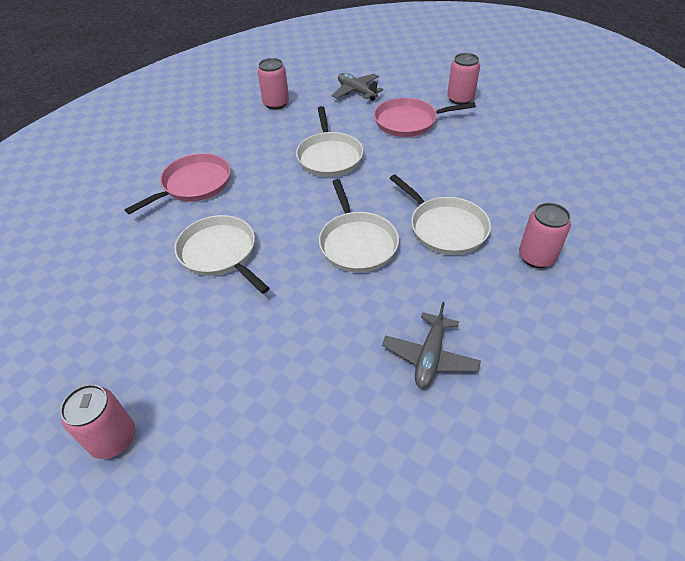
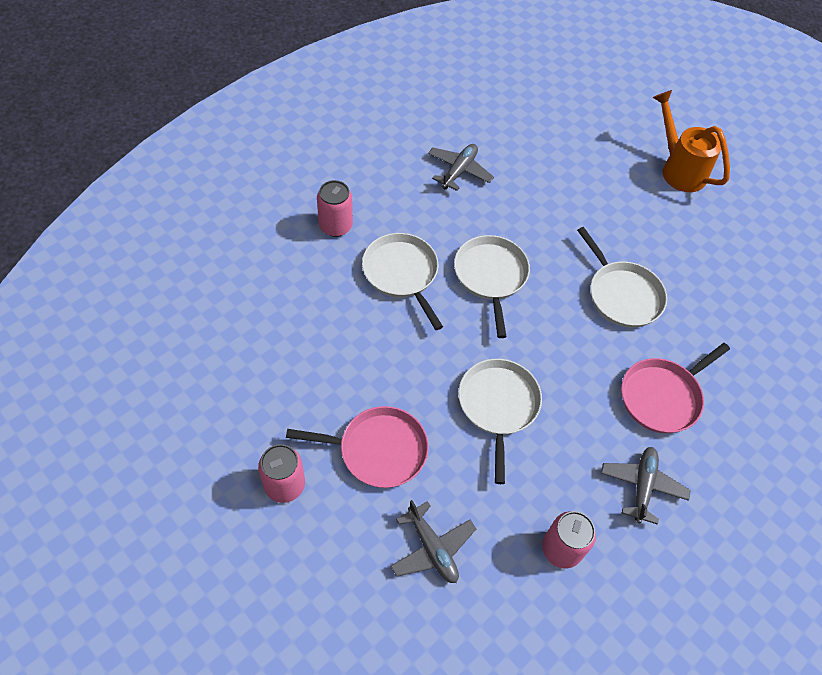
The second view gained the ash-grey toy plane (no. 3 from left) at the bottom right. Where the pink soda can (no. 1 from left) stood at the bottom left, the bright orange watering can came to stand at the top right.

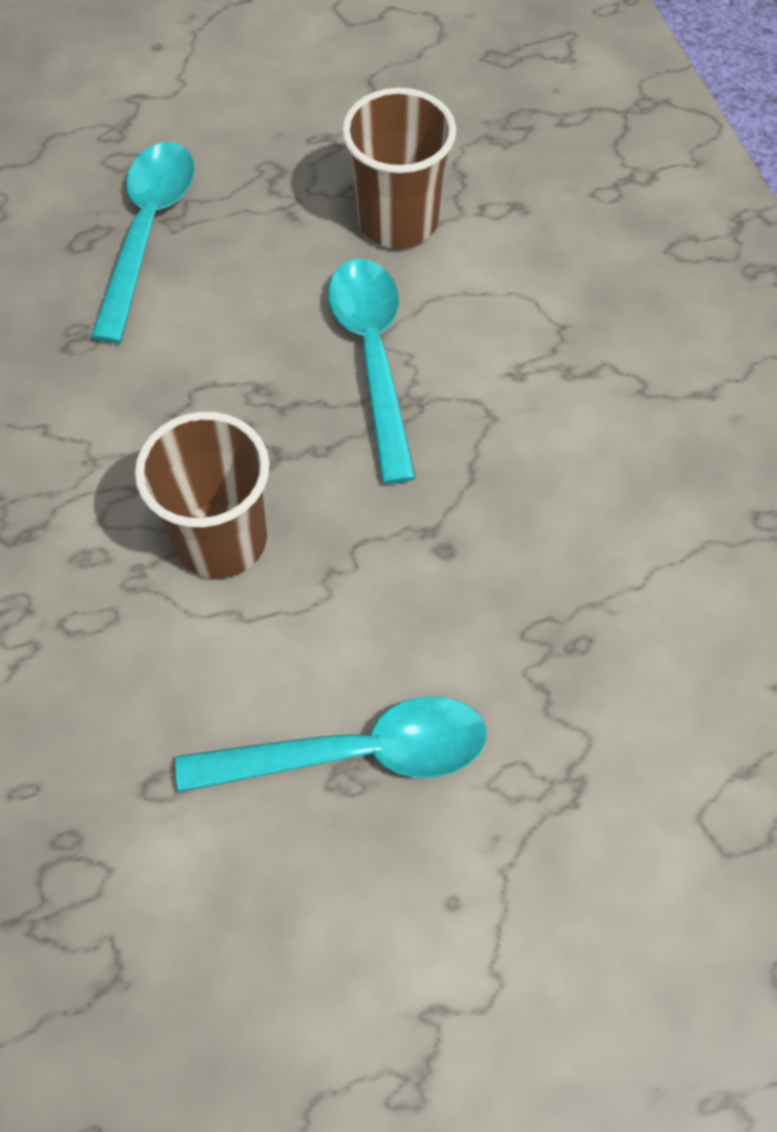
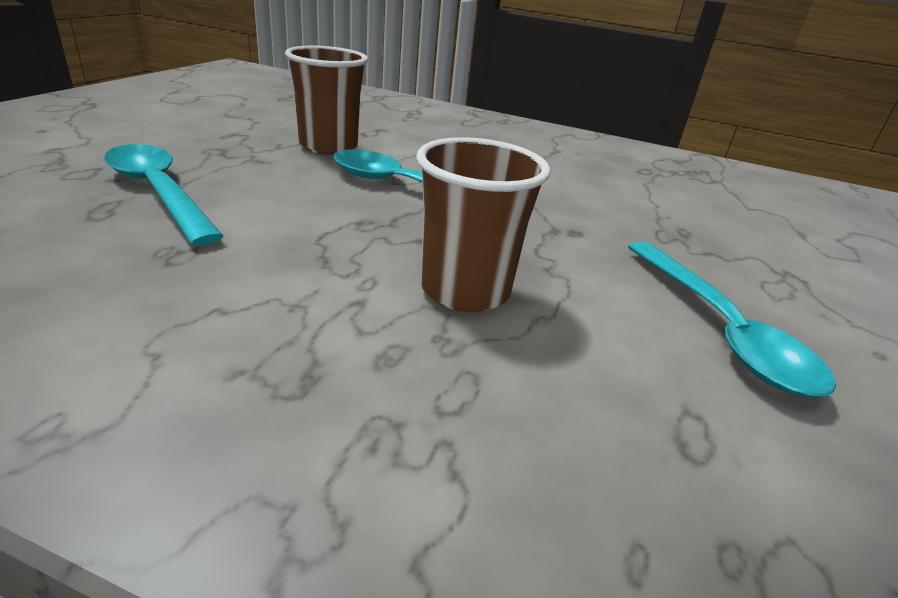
The aqua tablespoon (no. 2 from left in the first image) at the centre ended up facing another way, 135 degrees clockwise from before.

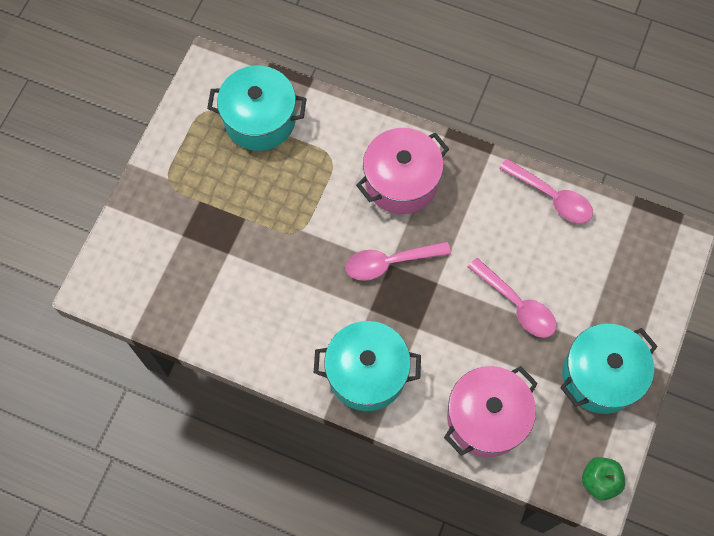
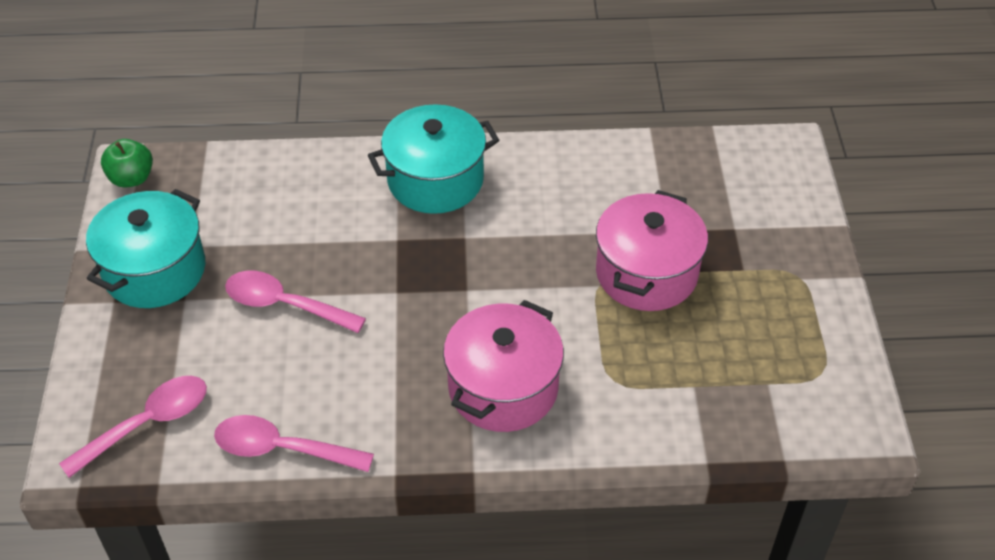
The second view lost the aqua stockpot (no. 1 from left) at the top centre. The pink tablespoon (no. 1 from left) ended up elsewhere, having gone from the centre to the bottom left. The pink stockpot (no. 2 from left) ended up elsewhere, having gone from the bottom right to the centre.

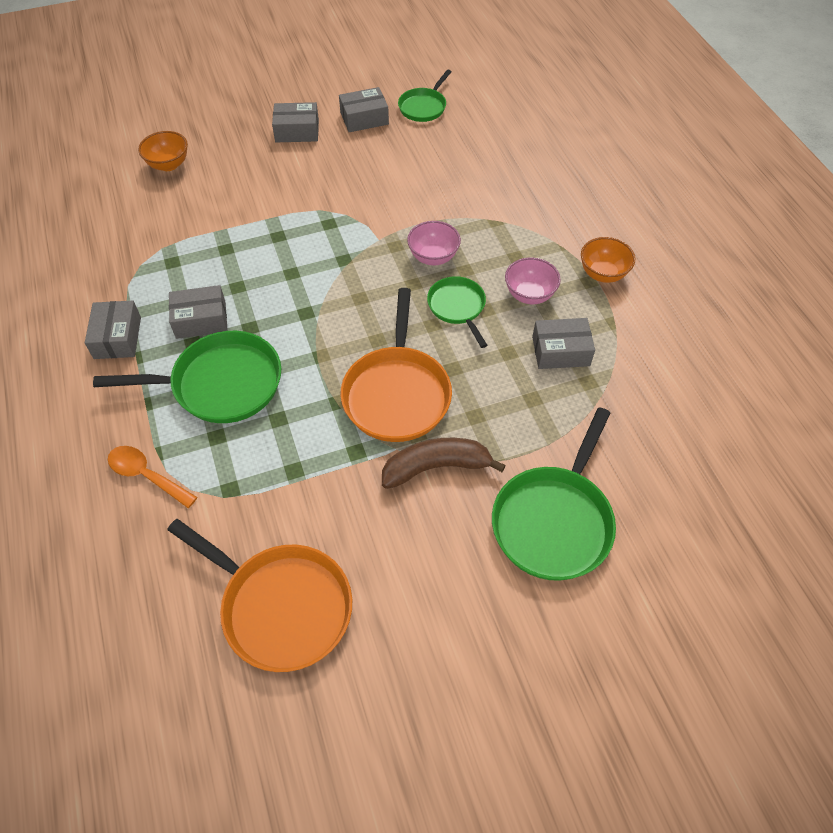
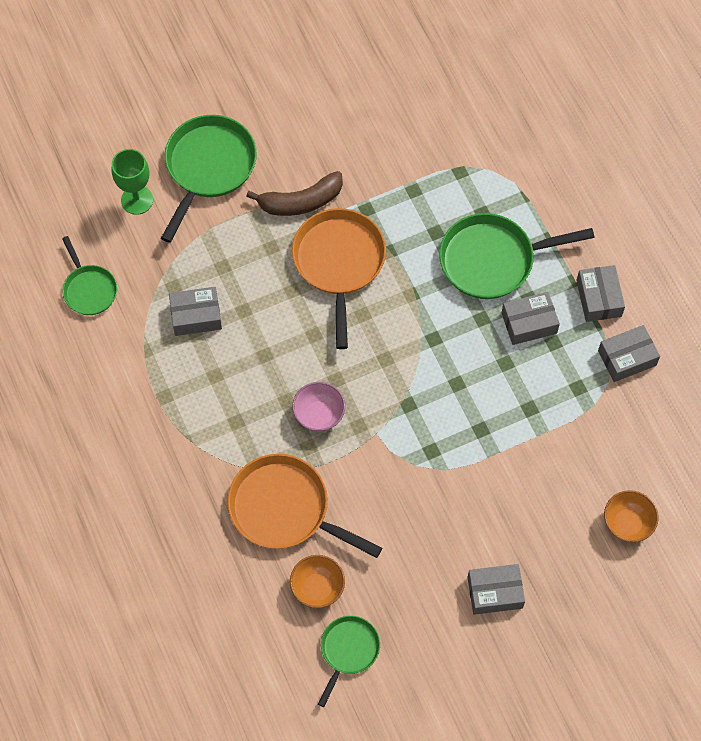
The second view lost the bright orange tablespoon at the middle left. The second view lost the pink deep dish (no. 2 from left) at the centre. The second view gained the green chalice at the top left. The bright orange skillet (no. 1 from left) ended up elsewhere, having gone from the bottom left to the bottom centre. The ash-grey parcel (no. 4 from left in the first image) ended up elsewhere, having gone from the top centre to the middle right. The green skillet (no. 3 from left in the first image) ended up elsewhere, having gone from the centre to the middle left. The bright orange deep dish (no. 2 from left in the first image) ended up elsewhere, having gone from the top right to the bottom centre.

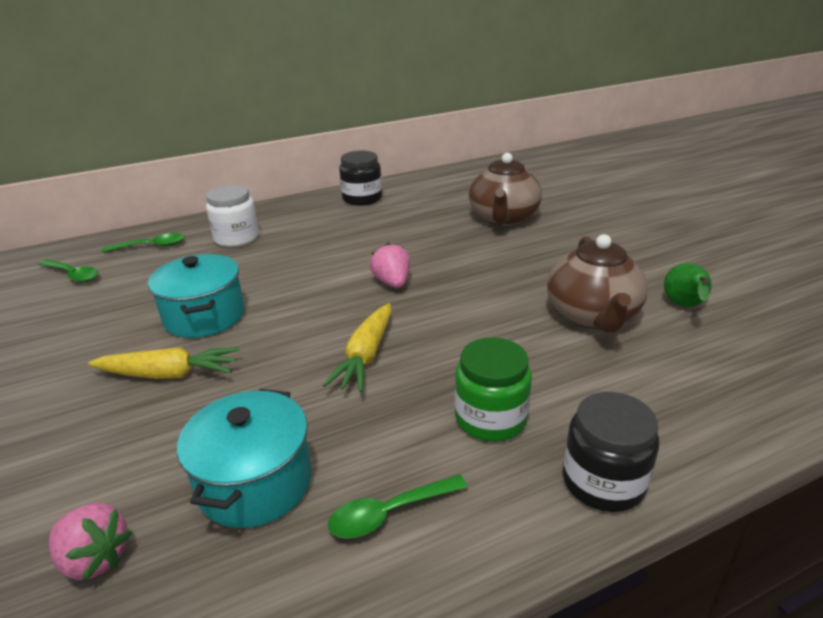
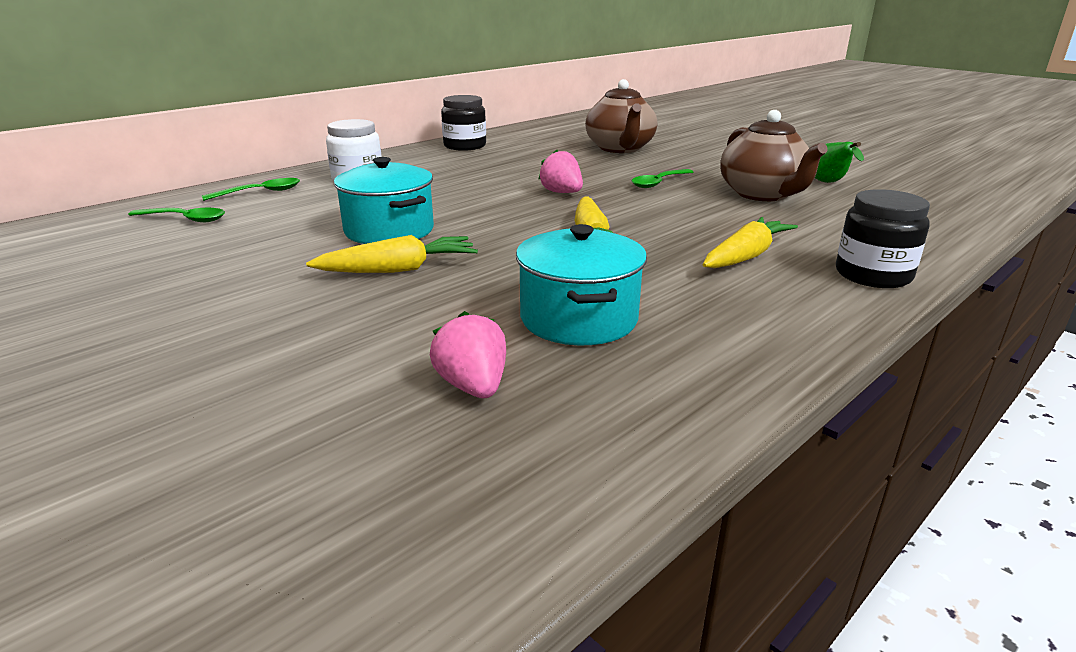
The green tablespoon (no. 3 from left) ended up elsewhere, having gone from the bottom centre to the top centre. Where the green preserve jar stood at the centre, the yellow root vegetable (no. 3 from left) came to stand at the middle right. The pink strawberry (no. 1 from left) at the bottom left ended up facing another way, 120 degrees counterclockwise from before.

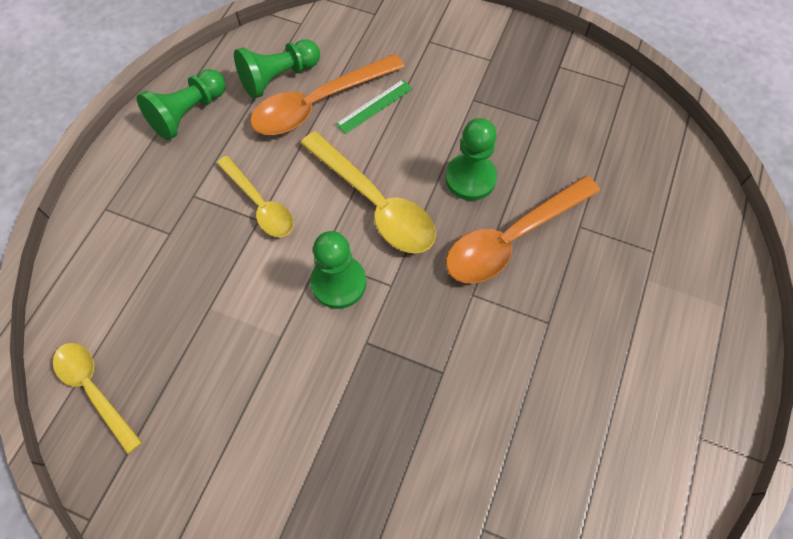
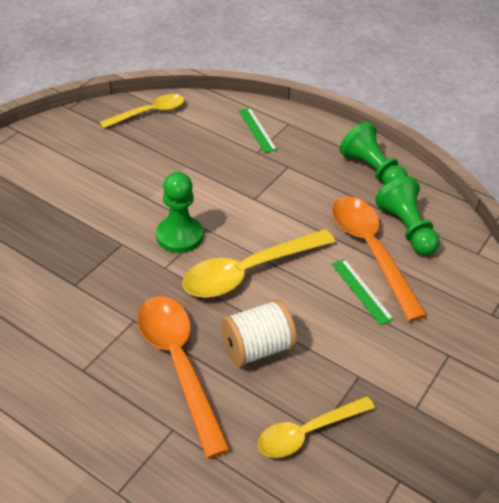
The second view gained the green straightedge (no. 1 from left) at the top centre. The yellow tablespoon (no. 2 from left in the first image) ended up elsewhere, having gone from the middle left to the bottom centre. Where the green game pawn (no. 4 from left) stood at the top centre, the white reel of thread came to stand at the centre.

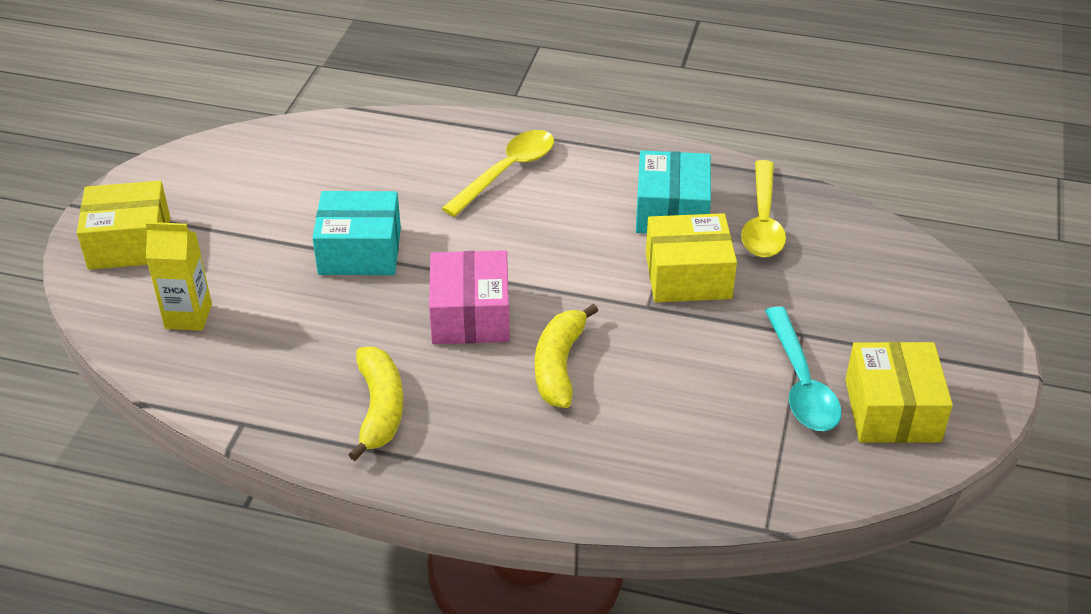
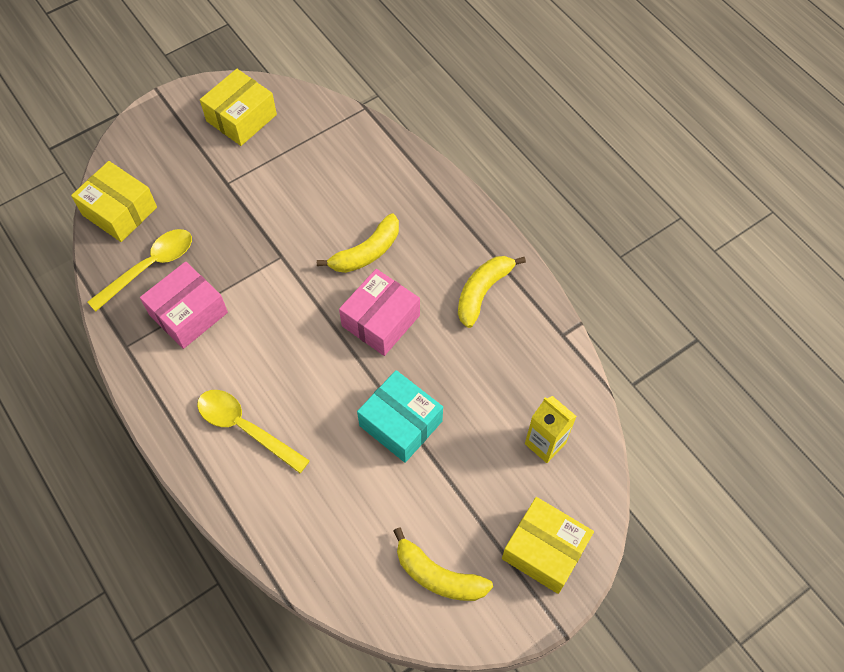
The second view lost the aqua tablespoon at the middle right. The second view gained the yellow banana (no. 2 from left) at the bottom centre. The yellow parcel (no. 2 from left in the first image) ended up elsewhere, having gone from the centre to the top left. What was the aqua parcel (no. 2 from left) at the top centre turned into the pink parcel (no. 1 from left) at the middle left. The yellow tablespoon (no. 1 from left in the first image) at the top centre ended up facing another way, 45 degrees clockwise from before.

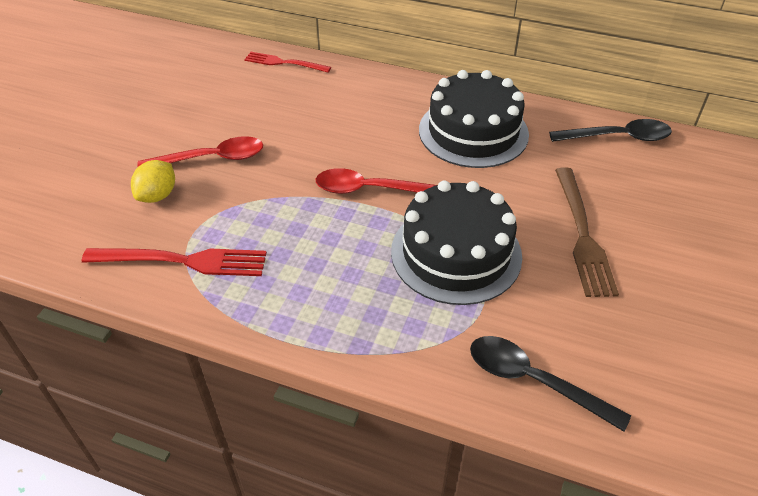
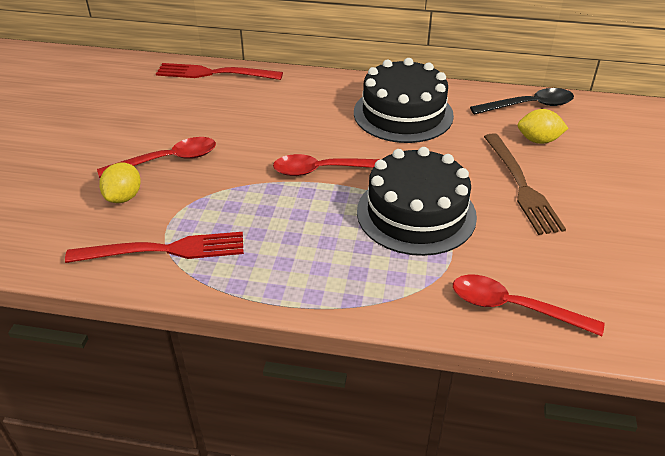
The second view gained the yellow citrus fruit (no. 2 from left) at the top right. What was the jet-black tablespoon (no. 1 from left) at the bottom right turned into the scarlet tablespoon (no. 3 from left) at the bottom right. The size of the scarlet dinner fork (no. 2 from left) at the top centre changed by a factor of 1.51.

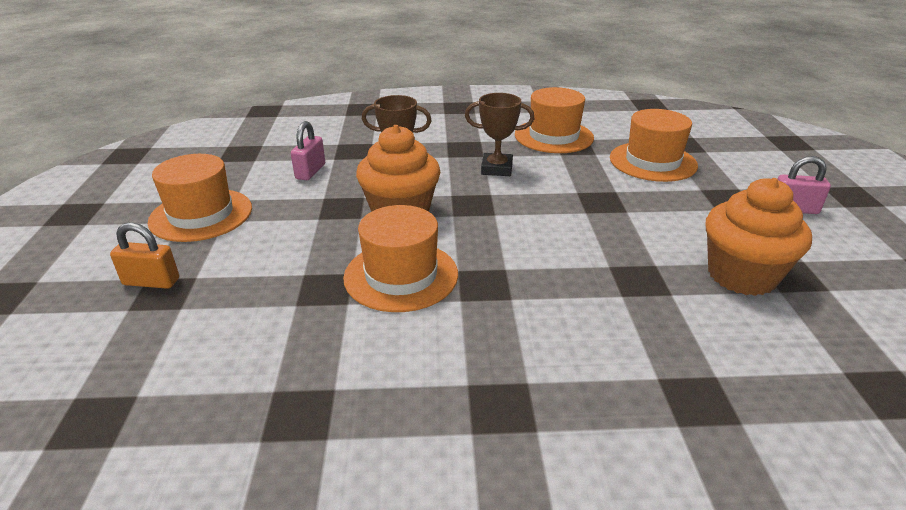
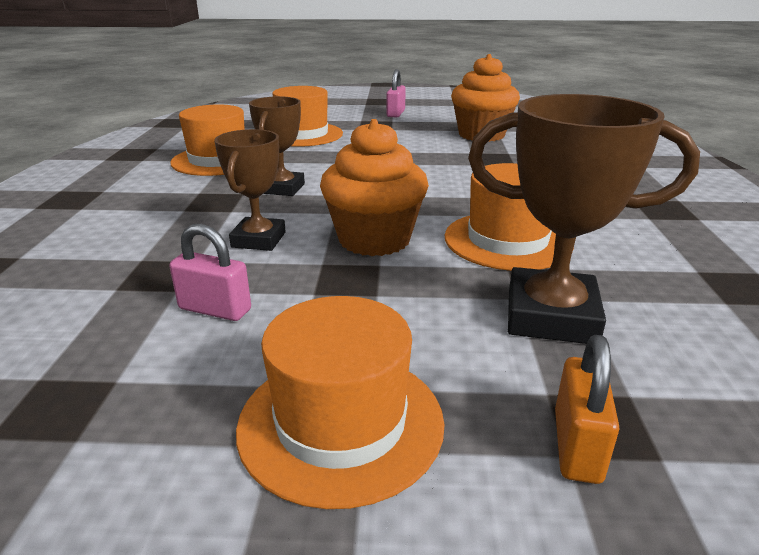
The second view gained the brown trophy (no. 3 from left) at the middle right.

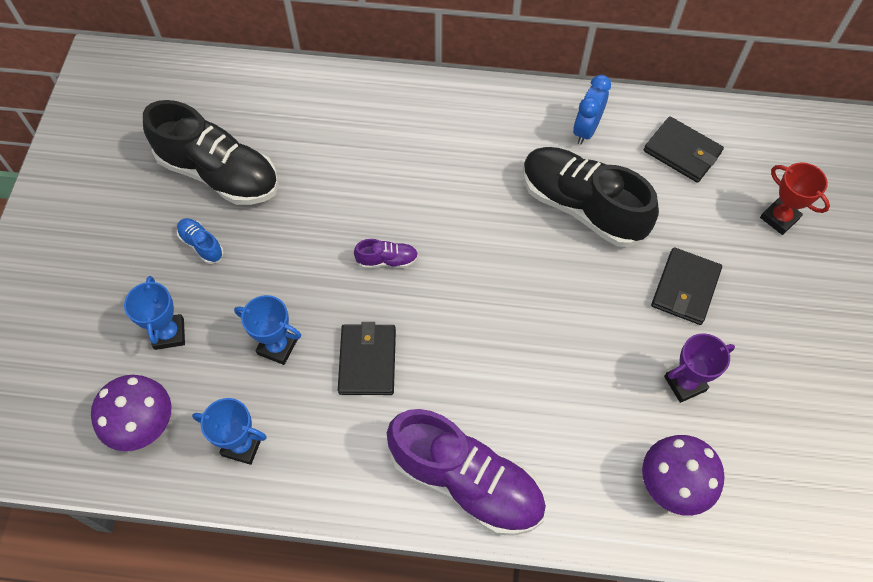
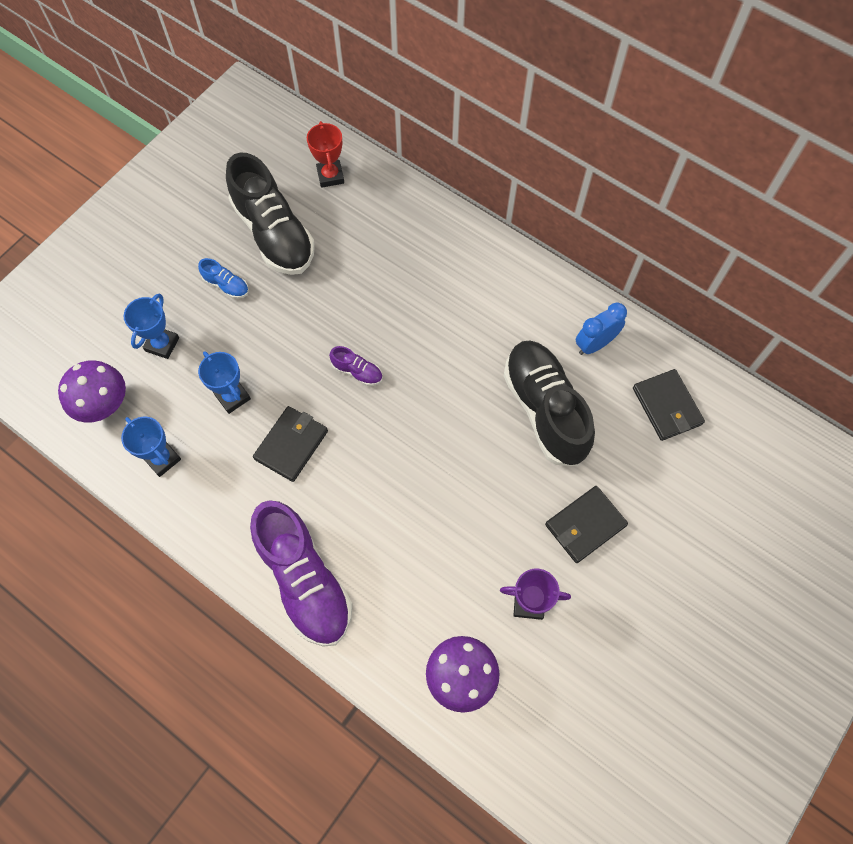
The scarlet trophy ended up elsewhere, having gone from the middle right to the top centre. The cobalt sneaker at the middle left ended up facing another way, 135 degrees clockwise from before.

